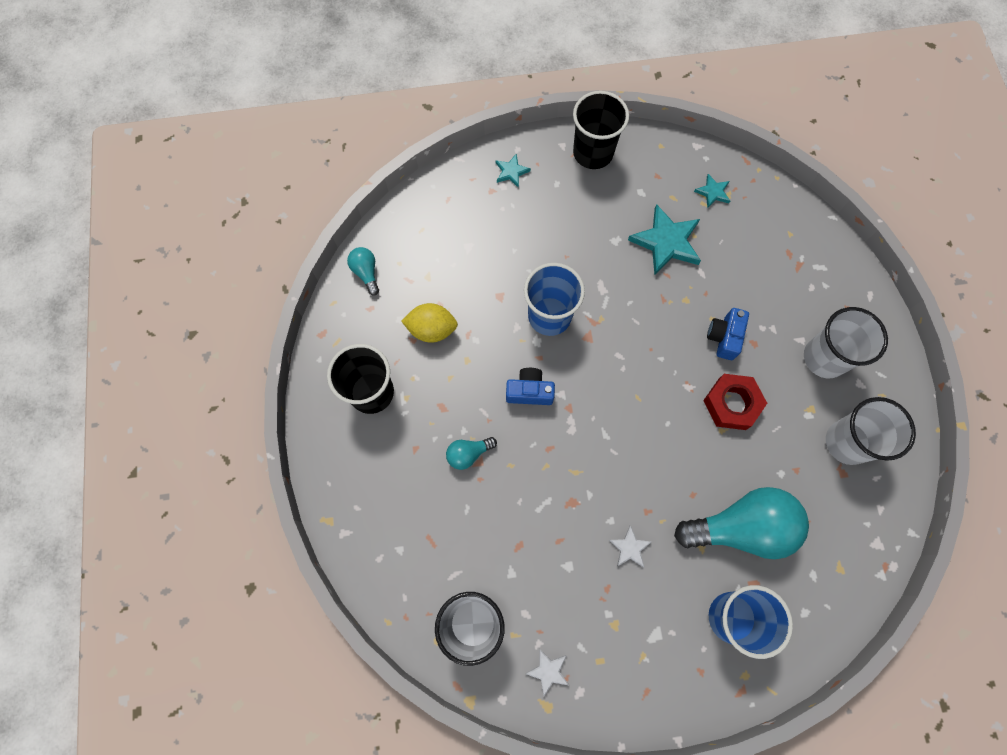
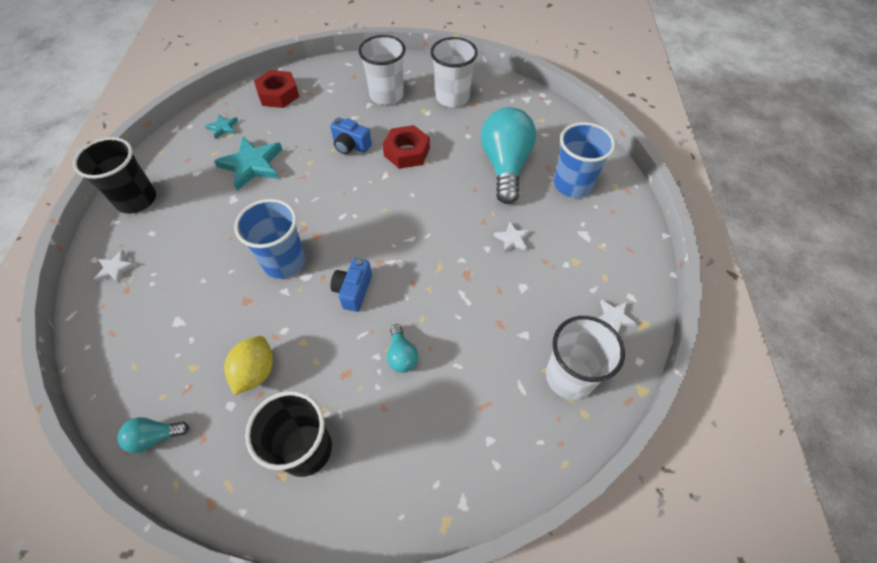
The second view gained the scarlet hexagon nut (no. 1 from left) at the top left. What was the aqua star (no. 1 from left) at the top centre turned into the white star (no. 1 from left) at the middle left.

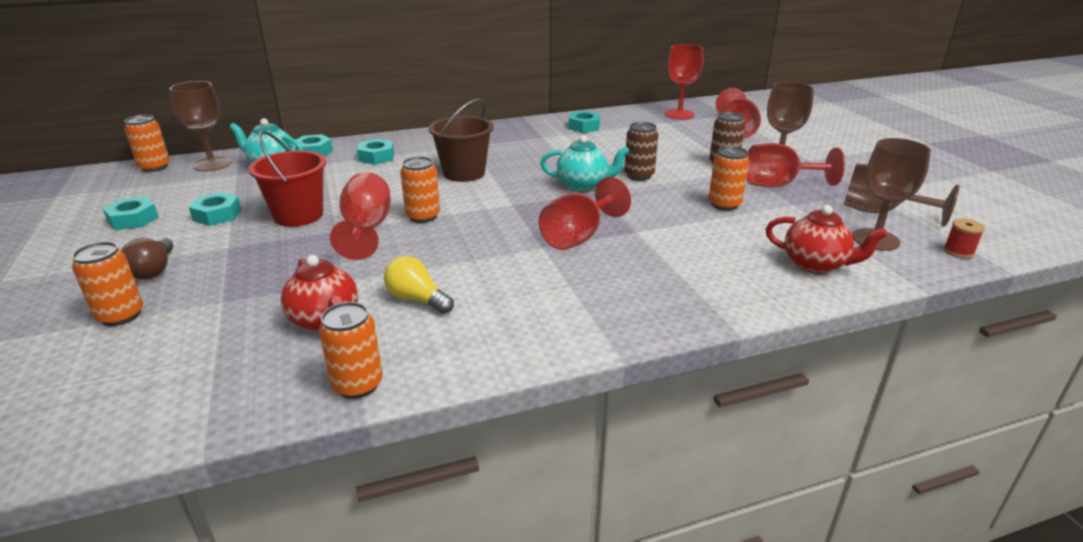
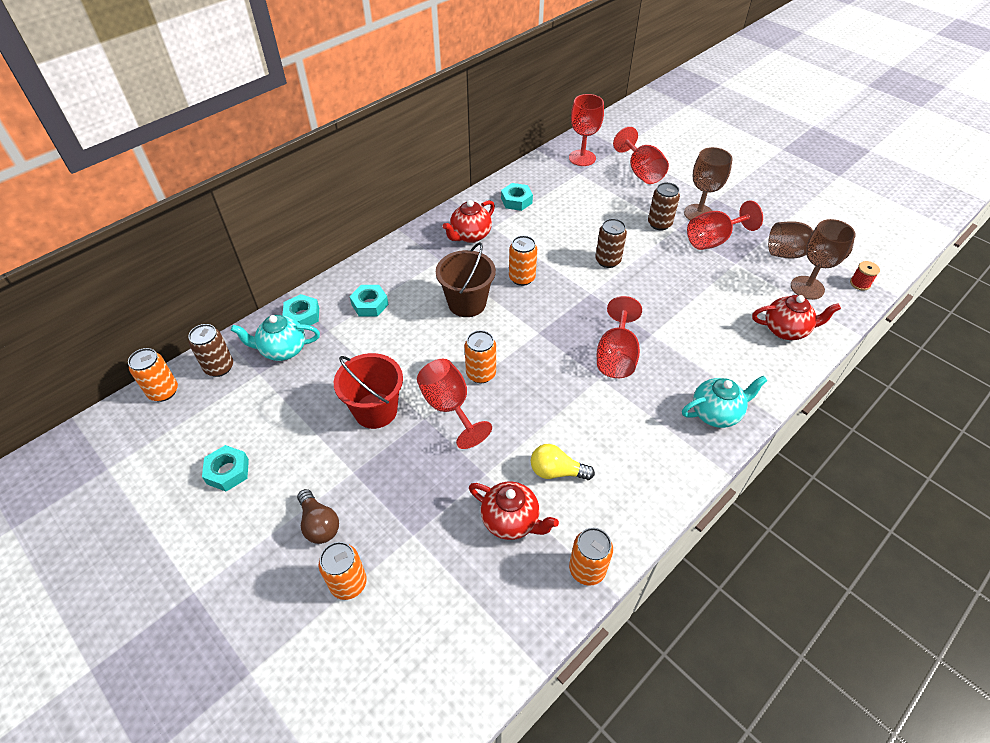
The second view lost the aqua hexagon nut (no. 2 from left) at the middle left. The second view gained the scarlet china teapot (no. 1 from left) at the top centre. The aqua china teapot (no. 2 from left) ended up elsewhere, having gone from the top centre to the middle right. The bright orange soda can (no. 5 from left in the first image) ended up elsewhere, having gone from the top right to the centre. Where the brown chalice (no. 1 from left) stood at the top left, the brown soda can (no. 1 from left) came to stand at the middle left.

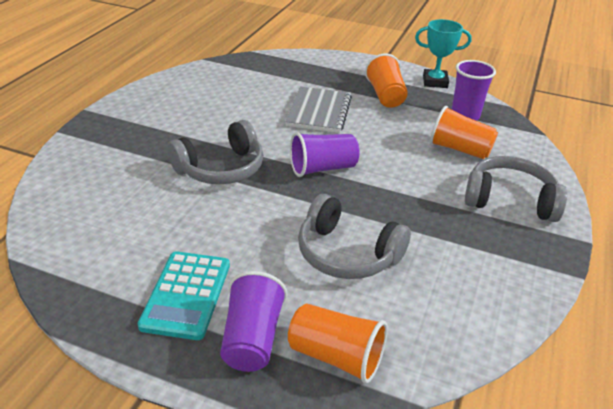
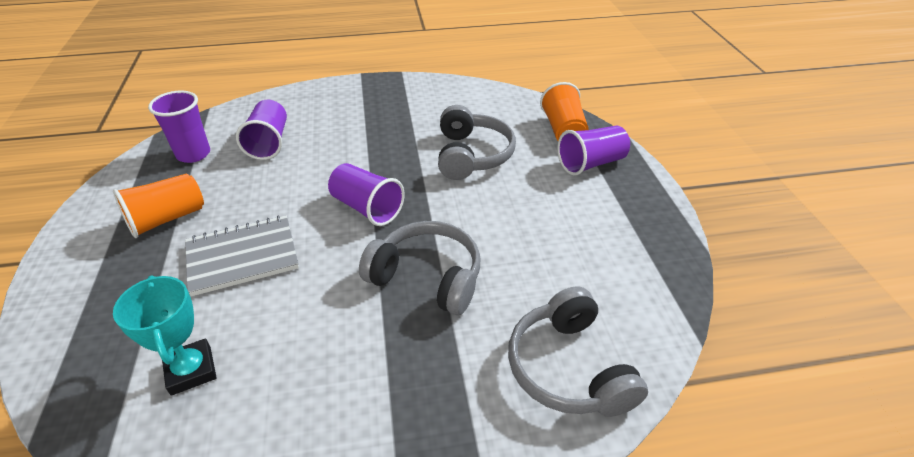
The second view lost the aqua calculator at the bottom left. The aqua trophy ended up elsewhere, having gone from the top right to the bottom left. The ash-grey headset (no. 3 from left) ended up elsewhere, having gone from the middle right to the bottom centre. What was the bright orange cup (no. 3 from left) at the top right turned into the violet cup (no. 2 from left) at the top left.

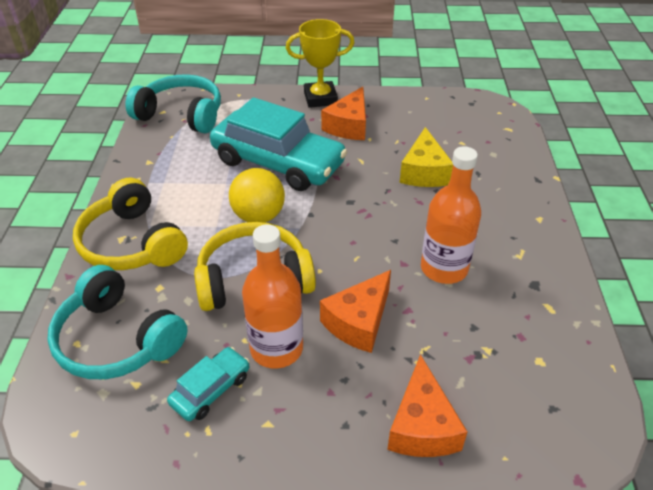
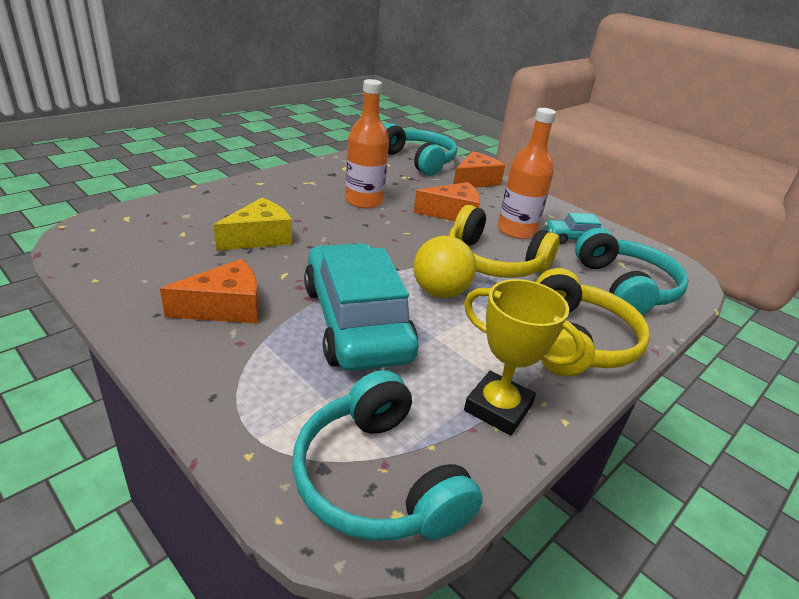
The second view gained the aqua headset (no. 2 from left) at the top centre. The yellow trophy ended up elsewhere, having gone from the top centre to the centre.

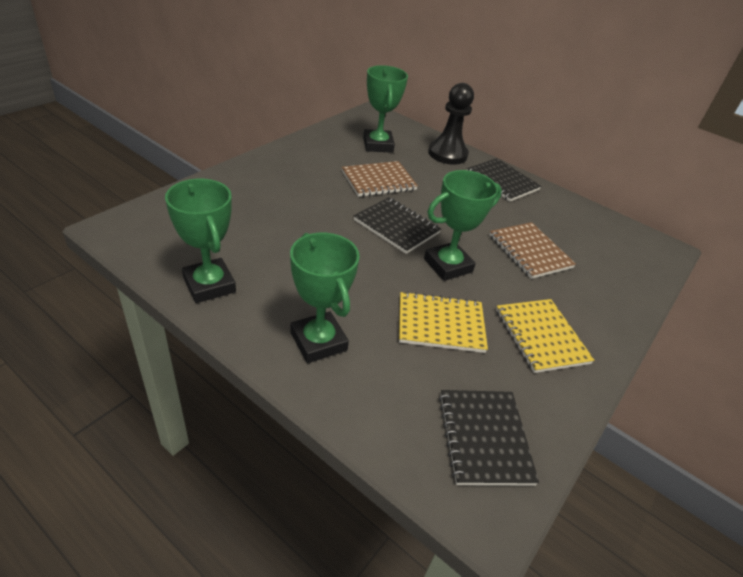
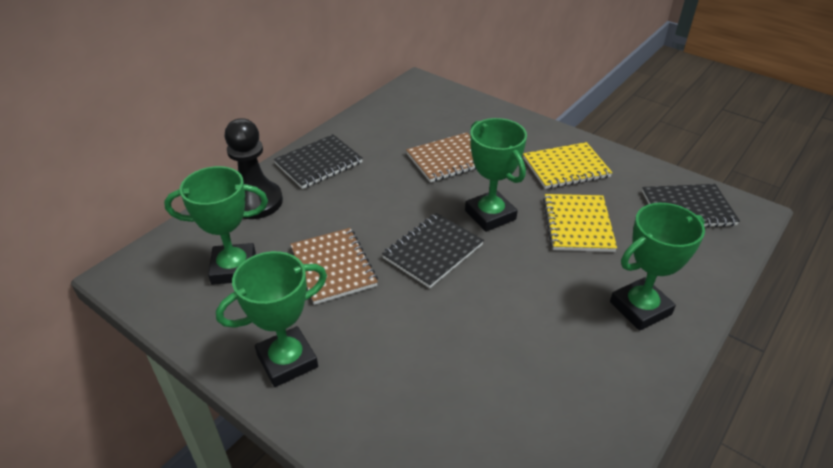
The green trophy (no. 1 from left in the first image) ended up elsewhere, having gone from the middle left to the bottom left.

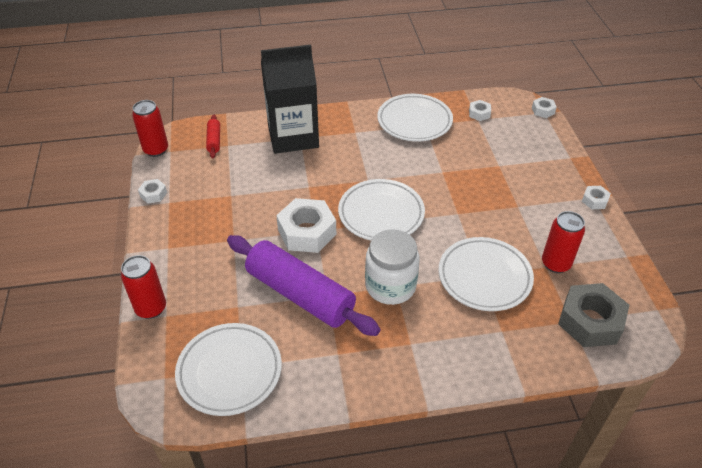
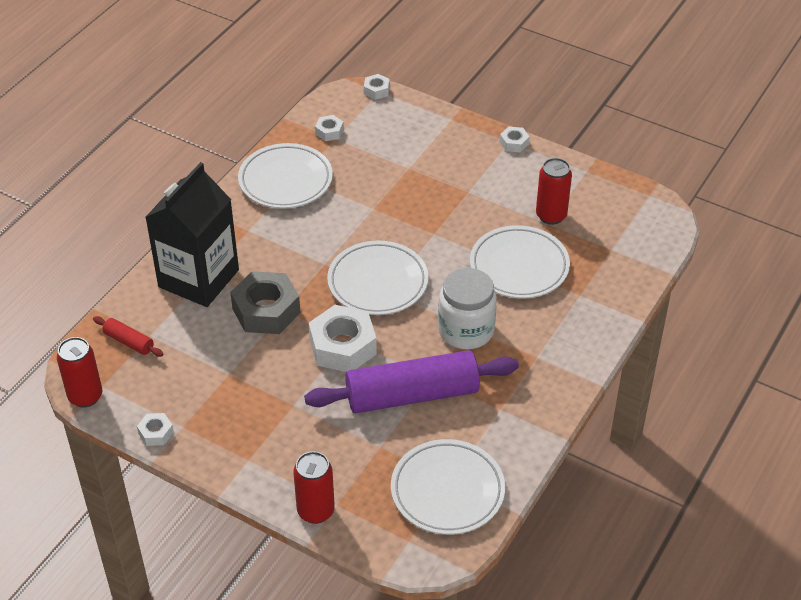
The ash-grey hexagon nut ended up elsewhere, having gone from the bottom right to the middle left.

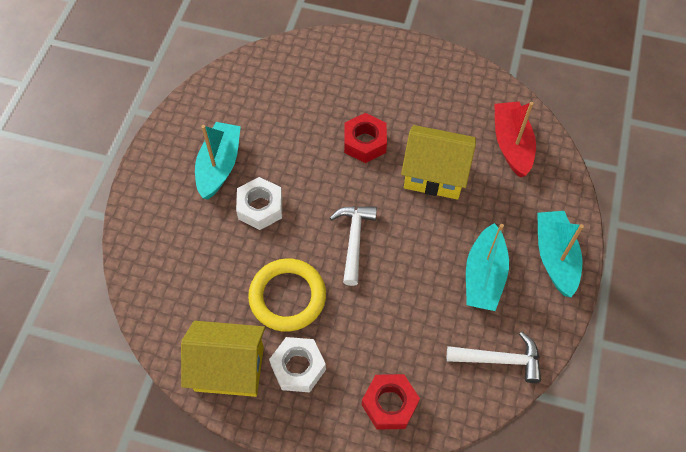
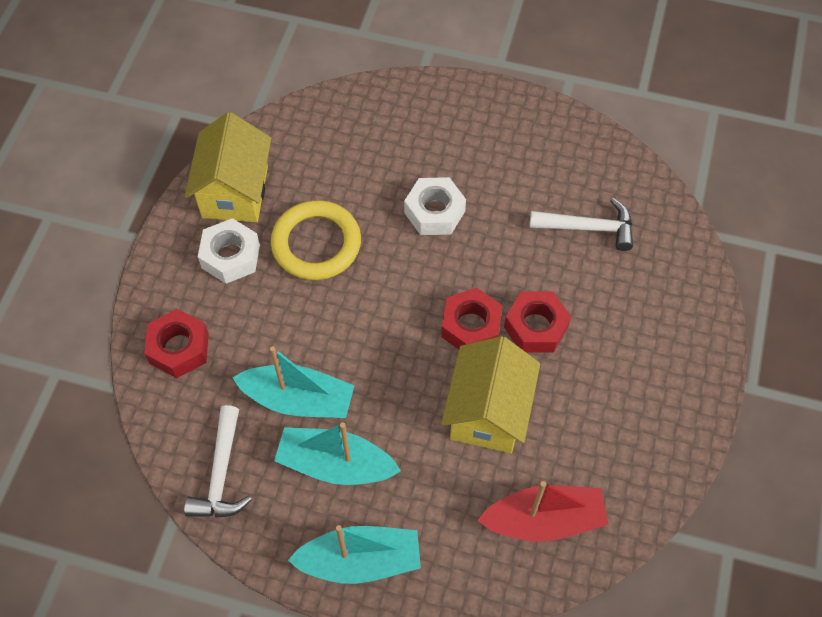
The second view gained the scarlet hexagon nut (no. 2 from left) at the centre. The aqua boat (no. 1 from left) ended up elsewhere, having gone from the middle left to the centre. The white hammer (no. 1 from left in the first image) ended up elsewhere, having gone from the centre to the middle right.

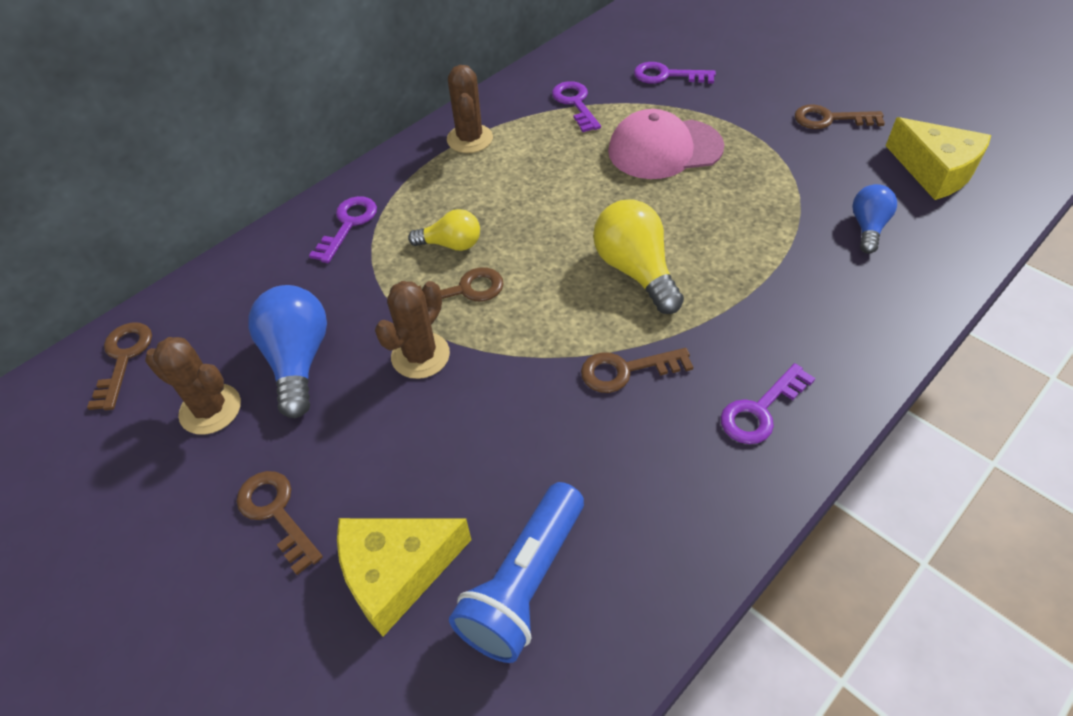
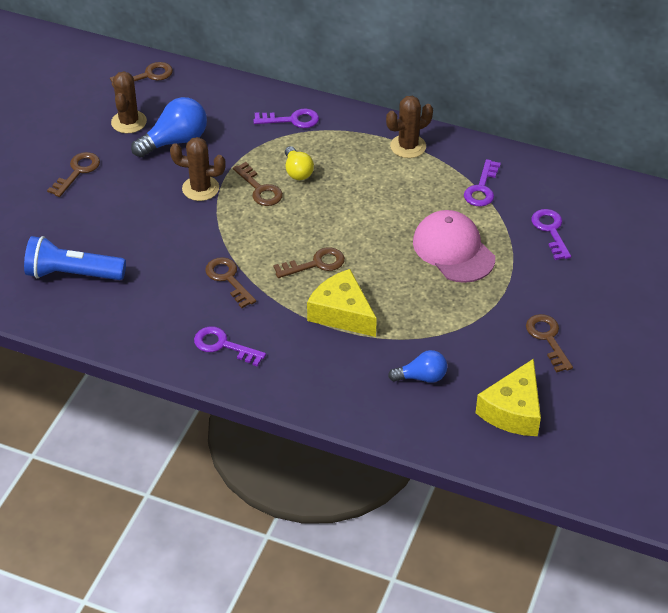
The yellow cheese wedge (no. 1 from left) ended up elsewhere, having gone from the bottom centre to the centre. Where the yellow light bulb (no. 2 from left) stood at the centre, the brown latchkey (no. 5 from left) came to stand at the centre. The violet latchkey (no. 2 from left in the first image) at the top centre ended up facing another way, 150 degrees clockwise from before.

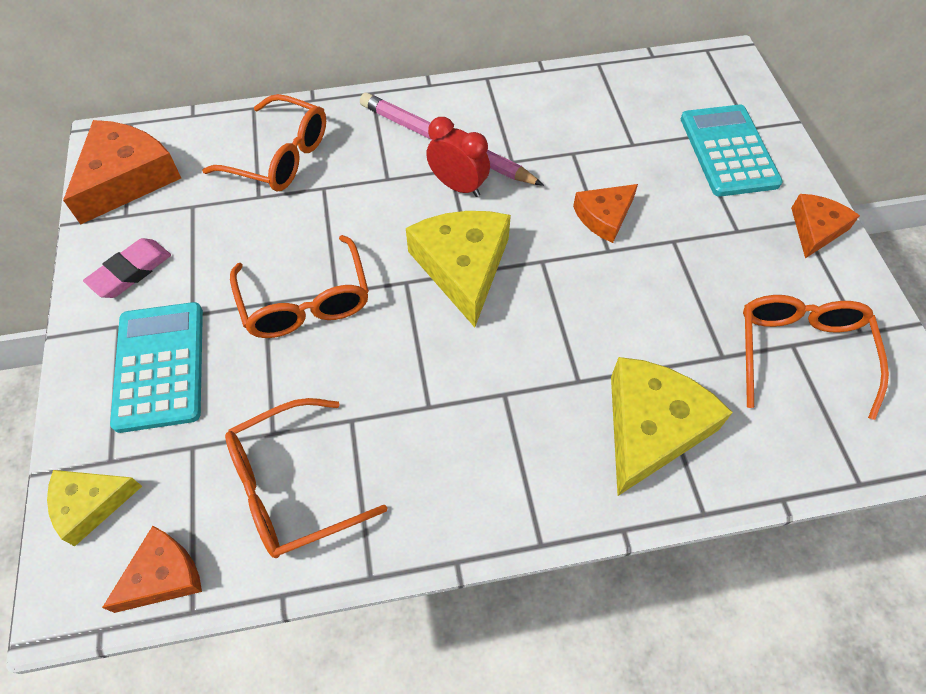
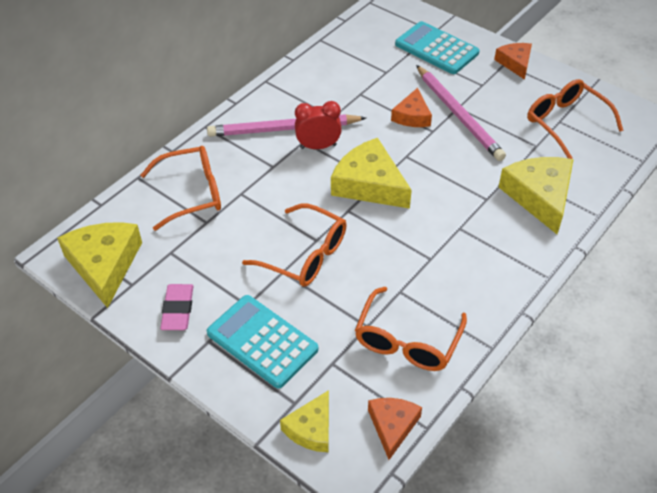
The second view gained the pink wooden pencil (no. 2 from left) at the top right. What was the bright orange cheese wedge (no. 1 from left) at the top left turned into the yellow cheese wedge (no. 1 from left) at the middle left.

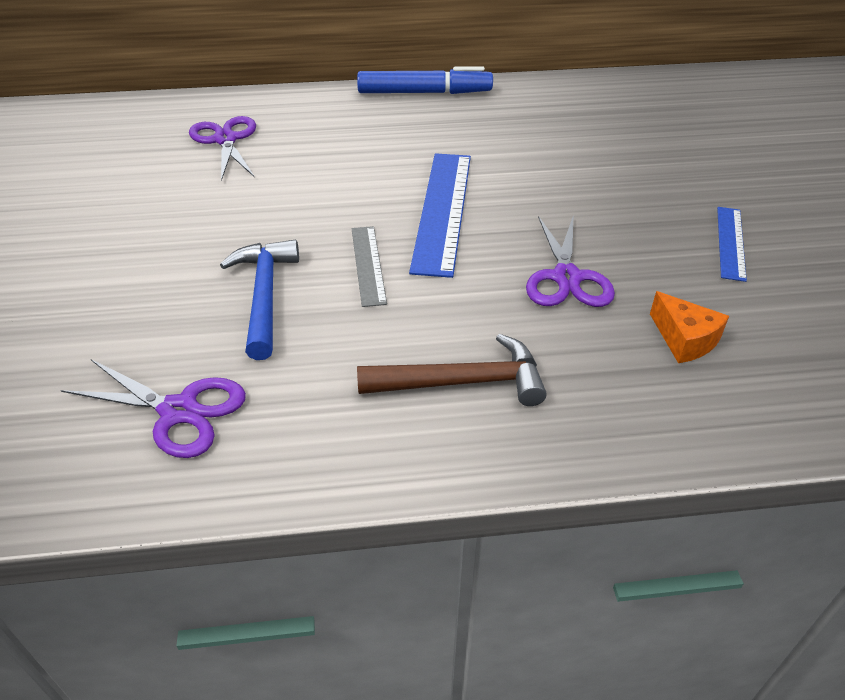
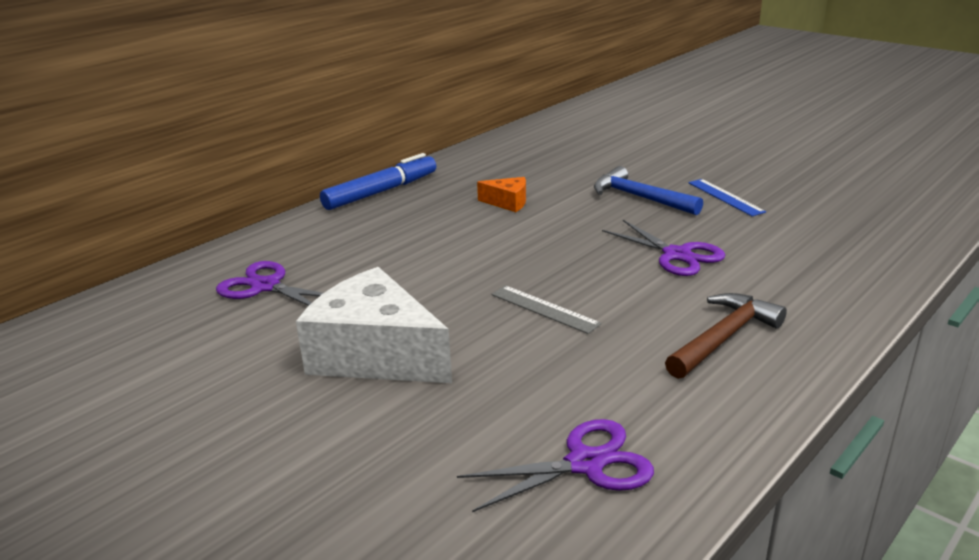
The second view lost the cobalt straightedge (no. 1 from left) at the top centre. The second view gained the white cheese wedge at the centre. The cobalt hammer ended up elsewhere, having gone from the middle left to the centre. The bright orange cheese wedge ended up elsewhere, having gone from the middle right to the centre.

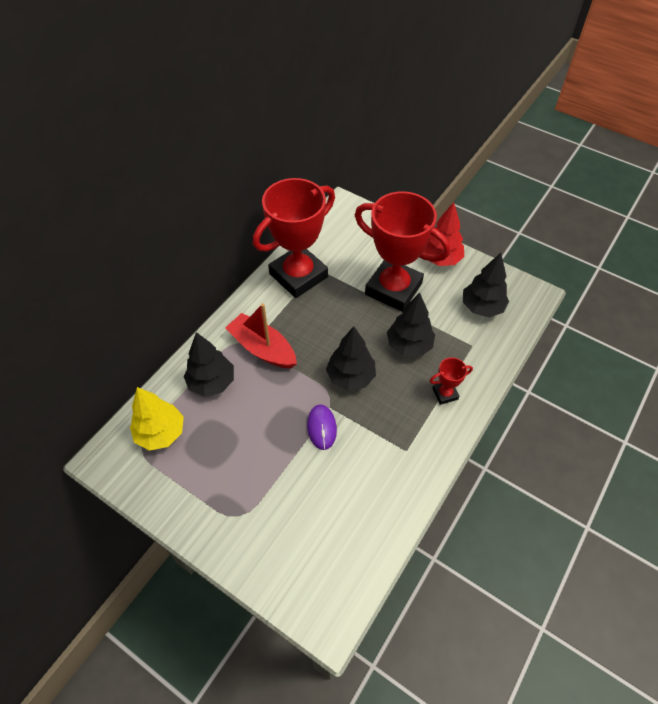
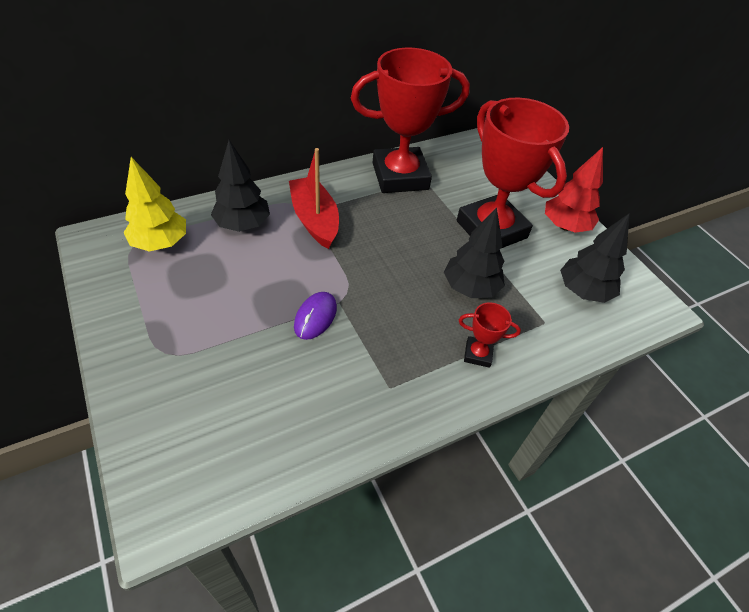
The second view lost the jet-black tree (no. 2 from left) at the centre.

